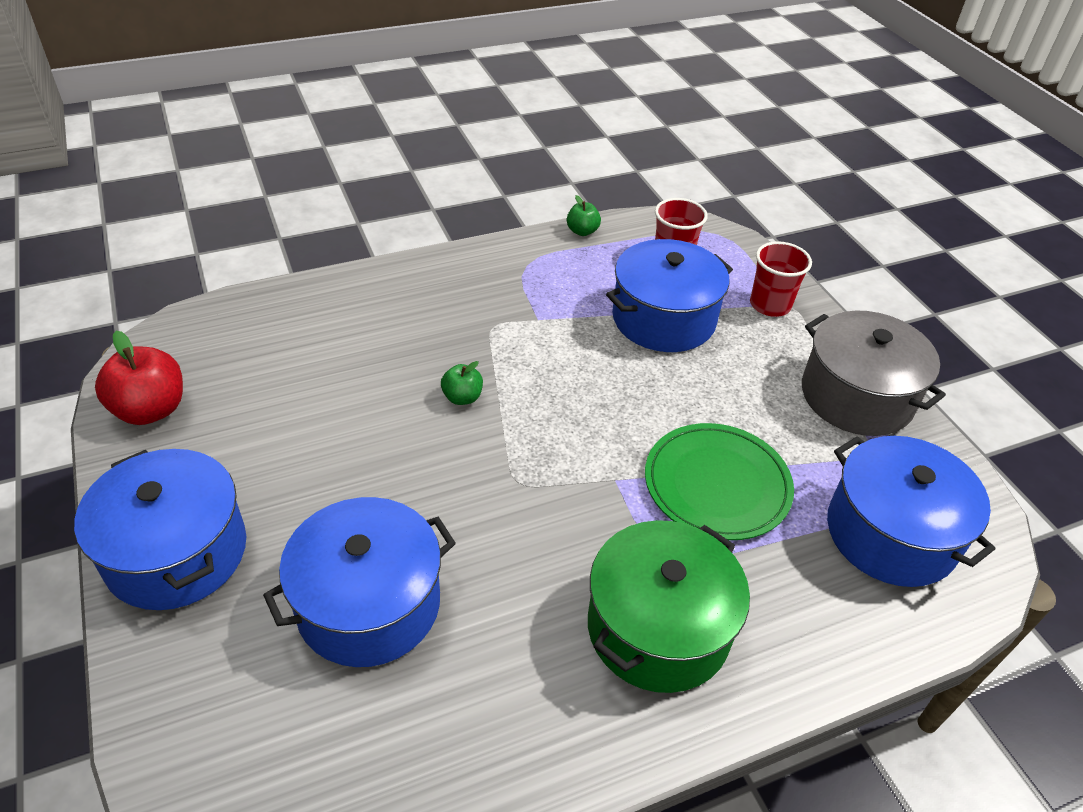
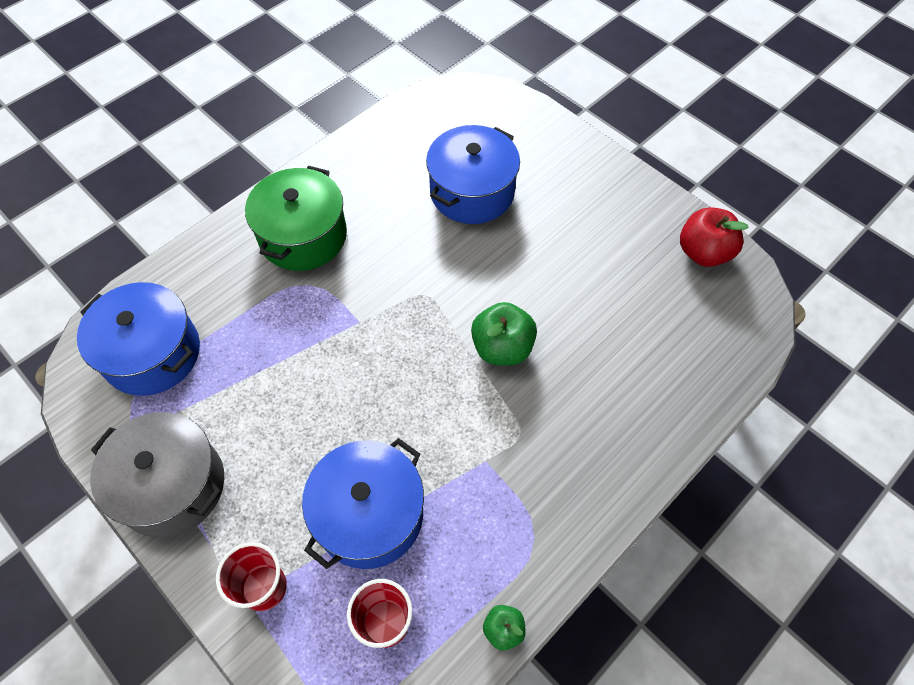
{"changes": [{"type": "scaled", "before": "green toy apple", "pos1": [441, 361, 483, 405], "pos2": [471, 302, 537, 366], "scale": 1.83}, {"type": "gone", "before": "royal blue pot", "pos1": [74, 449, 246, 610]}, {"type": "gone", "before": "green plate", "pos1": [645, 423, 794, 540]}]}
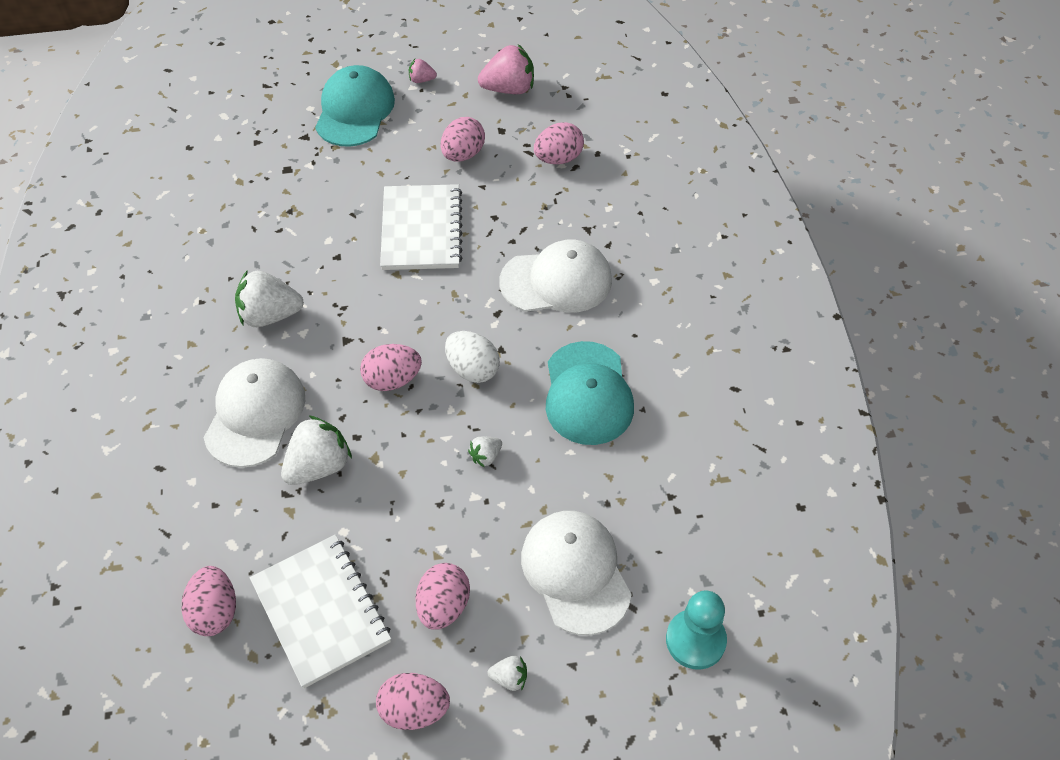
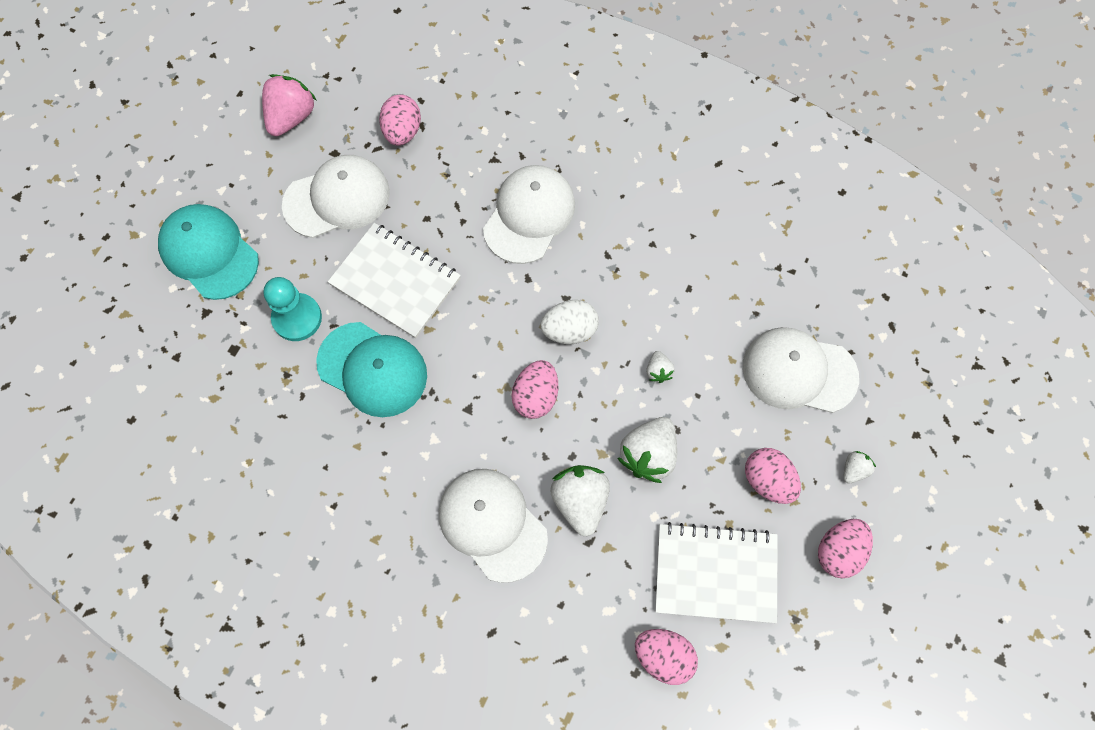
{"changes": [{"type": "shifted", "before": "aqua chess pawn", "pos1": [666, 590, 727, 670], "pos2": [263, 277, 322, 341]}, {"type": "swapped", "before": "pink egg shape", "after": "snow-white cap", "pos1": [441, 117, 485, 161], "pos2": [282, 155, 390, 238]}, {"type": "shifted", "before": "aqua cap", "pos1": [546, 341, 634, 445], "pos2": [316, 322, 427, 417]}, {"type": "shifted", "before": "snow-white strawberry", "pos1": [235, 271, 304, 327], "pos2": [618, 417, 677, 483]}, {"type": "gone", "before": "pink strawberry", "pos1": [409, 59, 437, 83]}]}
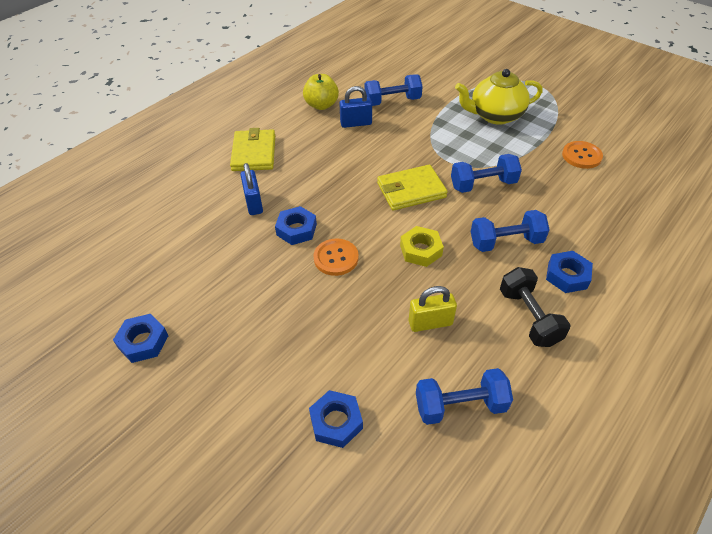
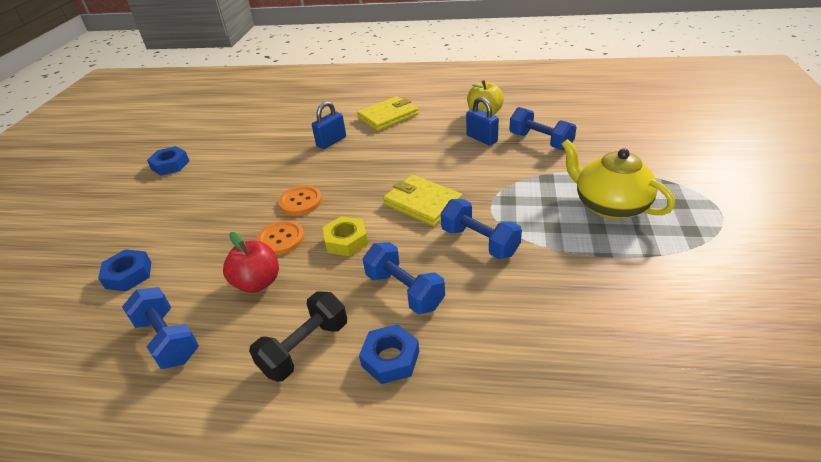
{"changes": [{"type": "swapped", "before": "golden padlock", "after": "scarlet toy apple", "pos1": [409, 286, 457, 332], "pos2": [223, 232, 279, 293]}, {"type": "shifted", "before": "orange button", "pos1": [562, 141, 603, 169], "pos2": [257, 220, 305, 255]}, {"type": "gone", "before": "royal blue nut", "pos1": [275, 206, 317, 245]}]}
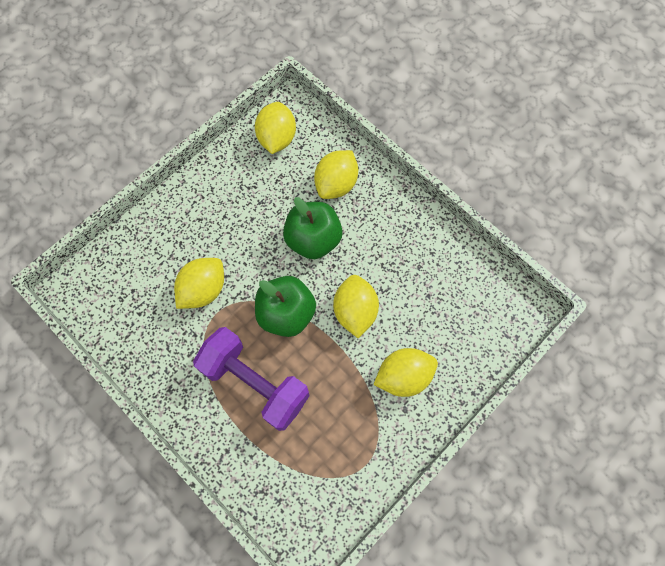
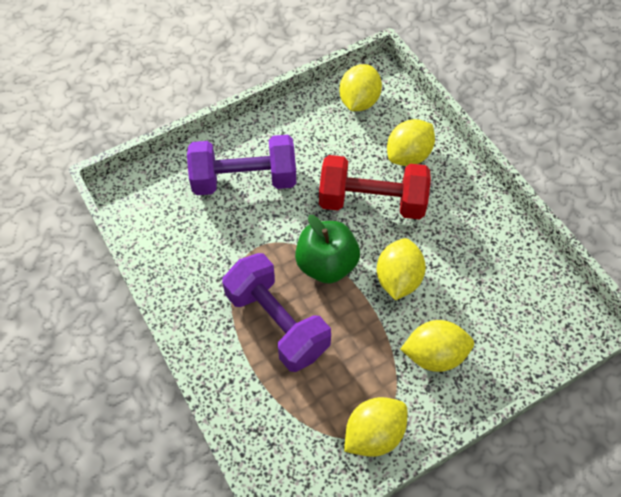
{"changes": [{"type": "new", "after": "violet hand weight", "pos2": [187, 135, 296, 195]}, {"type": "swapped", "before": "green toy apple", "after": "scarlet hand weight", "pos1": [283, 197, 343, 259], "pos2": [319, 155, 431, 220]}, {"type": "shifted", "before": "golden citrus fruit", "pos1": [174, 258, 224, 309], "pos2": [344, 397, 407, 457]}]}
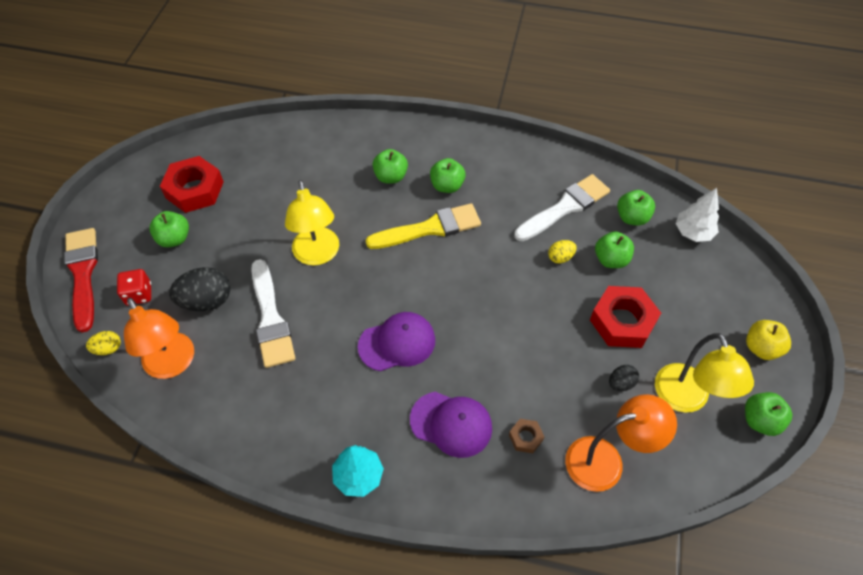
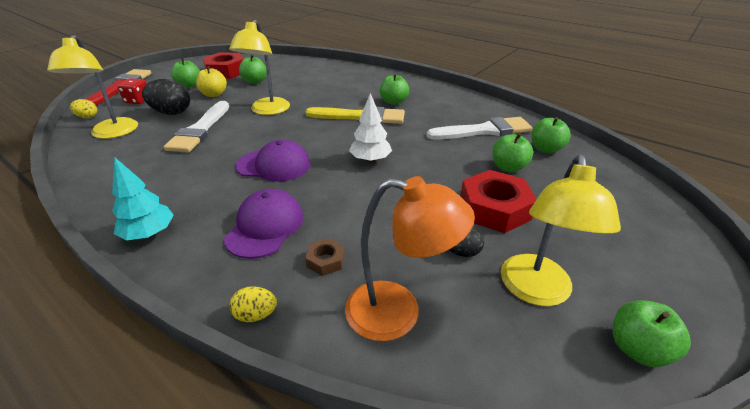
{"changes": [{"type": "repainted", "before": "orange lamp", "after": "golden lamp", "pos1": [124, 298, 194, 379], "pos2": [47, 35, 138, 139]}, {"type": "shifted", "before": "golden toy apple", "pos1": [746, 320, 791, 360], "pos2": [196, 66, 227, 97]}, {"type": "rotated", "before": "violet cap", "pos1": [410, 392, 492, 458], "pos2": [224, 189, 303, 259], "turn": -120}, {"type": "shifted", "before": "golden egg shape", "pos1": [548, 240, 576, 263], "pos2": [229, 286, 277, 322]}, {"type": "shifted", "before": "green toy apple", "pos1": [373, 149, 408, 184], "pos2": [239, 55, 267, 84]}, {"type": "shifted", "before": "snow-white toy tree", "pos1": [676, 188, 719, 242], "pos2": [349, 93, 392, 163]}]}
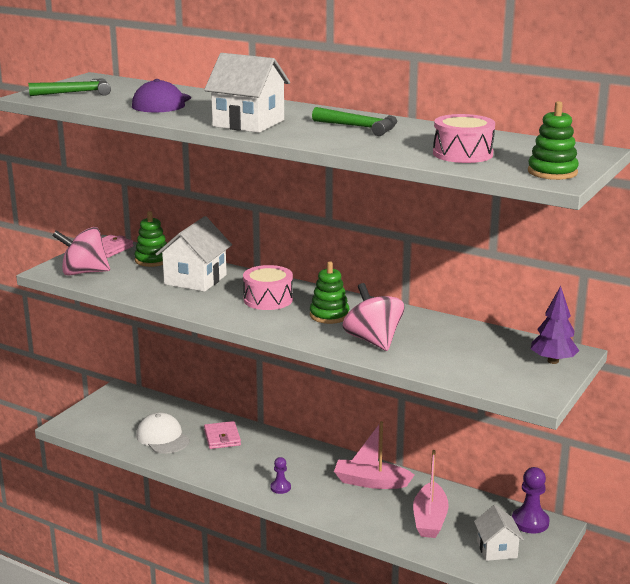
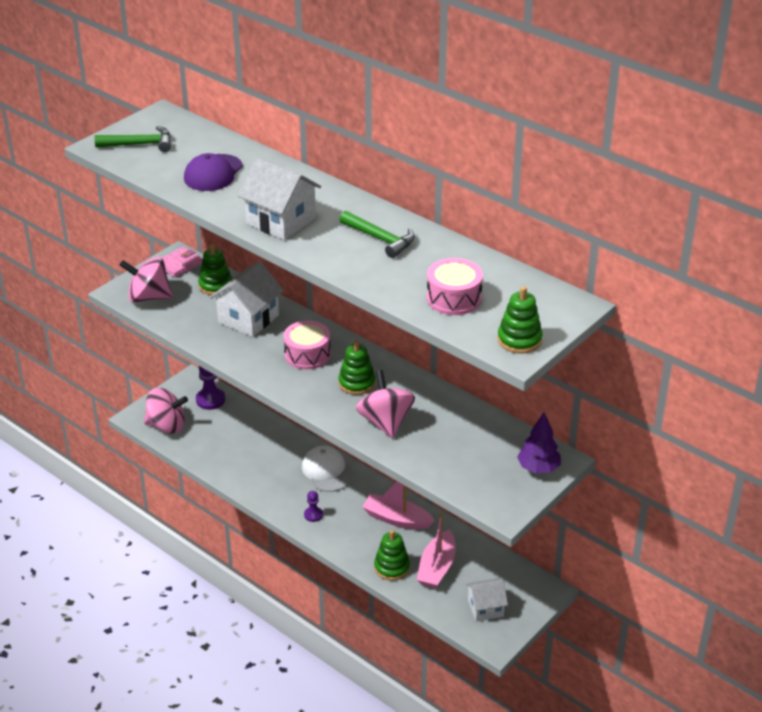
{"changes": [{"type": "new", "after": "pink whirligig", "pos2": [144, 388, 188, 434]}, {"type": "shifted", "before": "violet chess pawn", "pos1": [512, 467, 549, 533], "pos2": [196, 366, 225, 410]}, {"type": "shifted", "before": "snow-white cap", "pos1": [136, 412, 190, 454], "pos2": [302, 446, 351, 492]}, {"type": "new", "after": "green ring stacker", "pos2": [374, 530, 410, 581]}, {"type": "rotated", "before": "snow-white toy house", "pos1": [474, 505, 524, 561], "pos2": [466, 578, 508, 622], "turn": 75}, {"type": "gone", "before": "pink wallet", "pos1": [204, 421, 241, 449]}]}
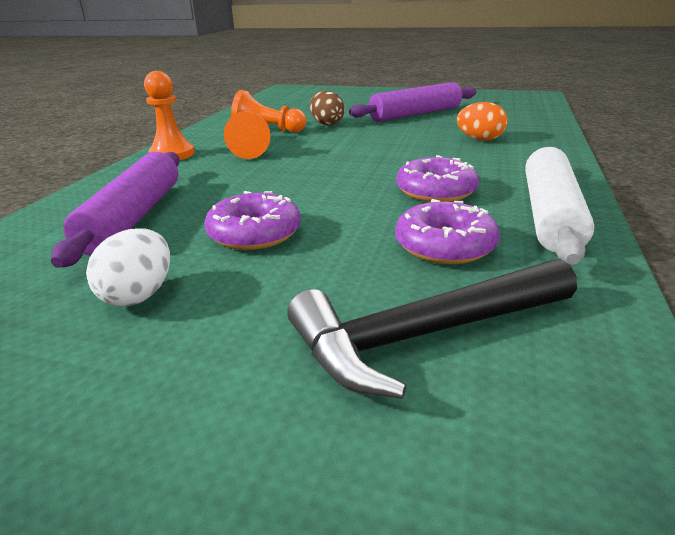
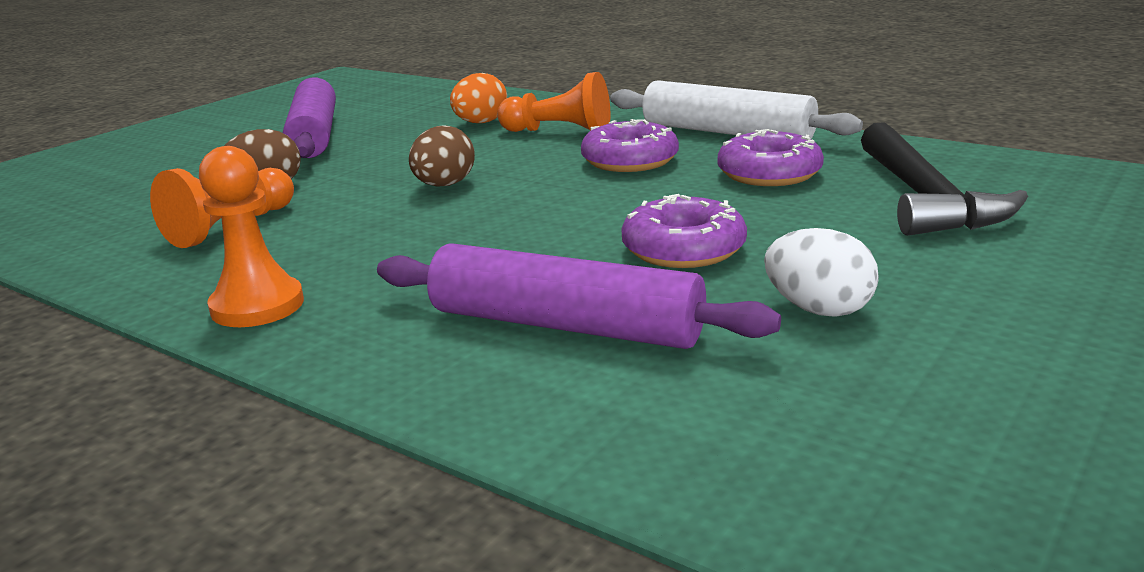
{"changes": [{"type": "new", "after": "dark brown egg shape", "pos2": [409, 125, 475, 187]}, {"type": "shifted", "before": "orange chess pawn", "pos1": [224, 111, 271, 159], "pos2": [497, 72, 610, 132]}]}
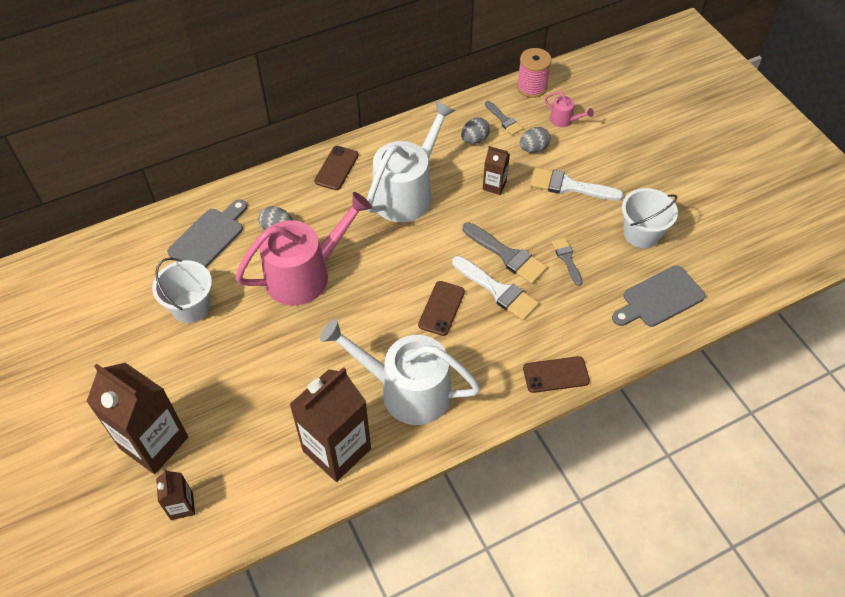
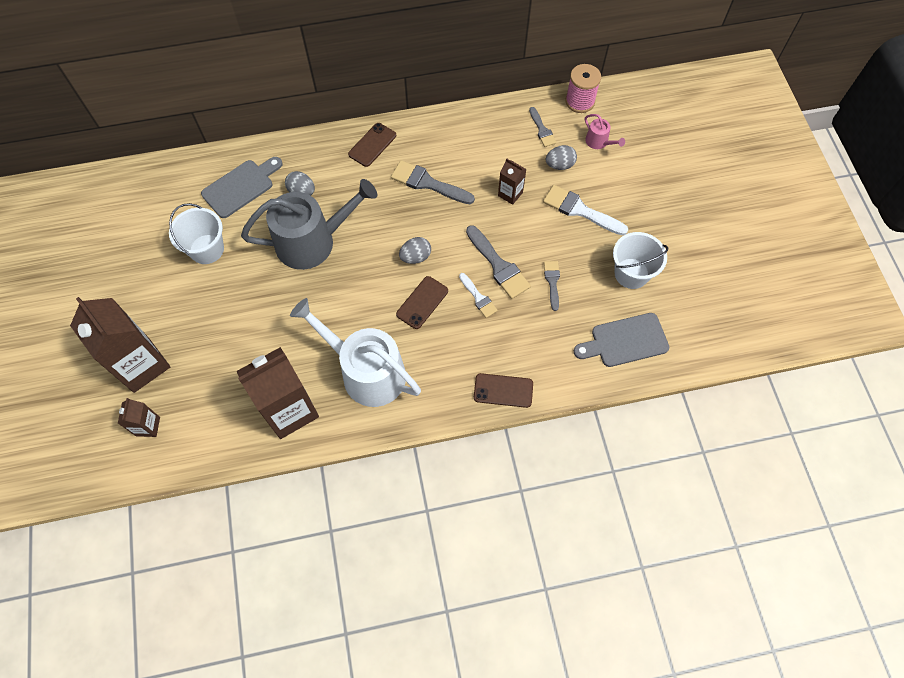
{"changes": [{"type": "repainted", "before": "pink watering pot", "after": "grey watering pot", "pos1": [235, 192, 372, 306], "pos2": [241, 179, 377, 270]}, {"type": "swapped", "before": "snow-white watering pot", "after": "grey paintbrush", "pos1": [367, 101, 455, 222], "pos2": [391, 160, 475, 204]}, {"type": "shifted", "before": "grey egg shape", "pos1": [461, 117, 490, 144], "pos2": [399, 237, 431, 264]}, {"type": "scaled", "before": "snow-white paintbrush", "pos1": [452, 256, 539, 321], "pos2": [459, 273, 498, 318], "scale": 0.59}]}
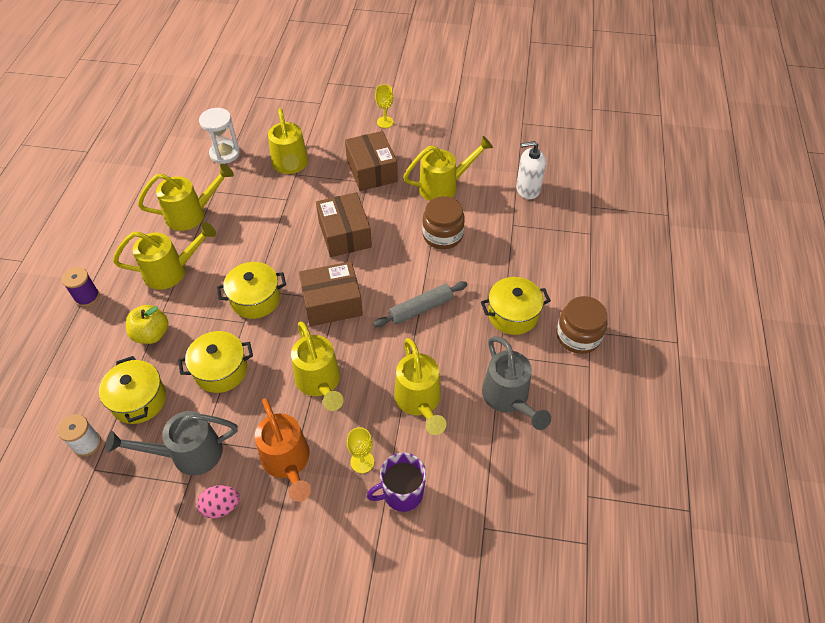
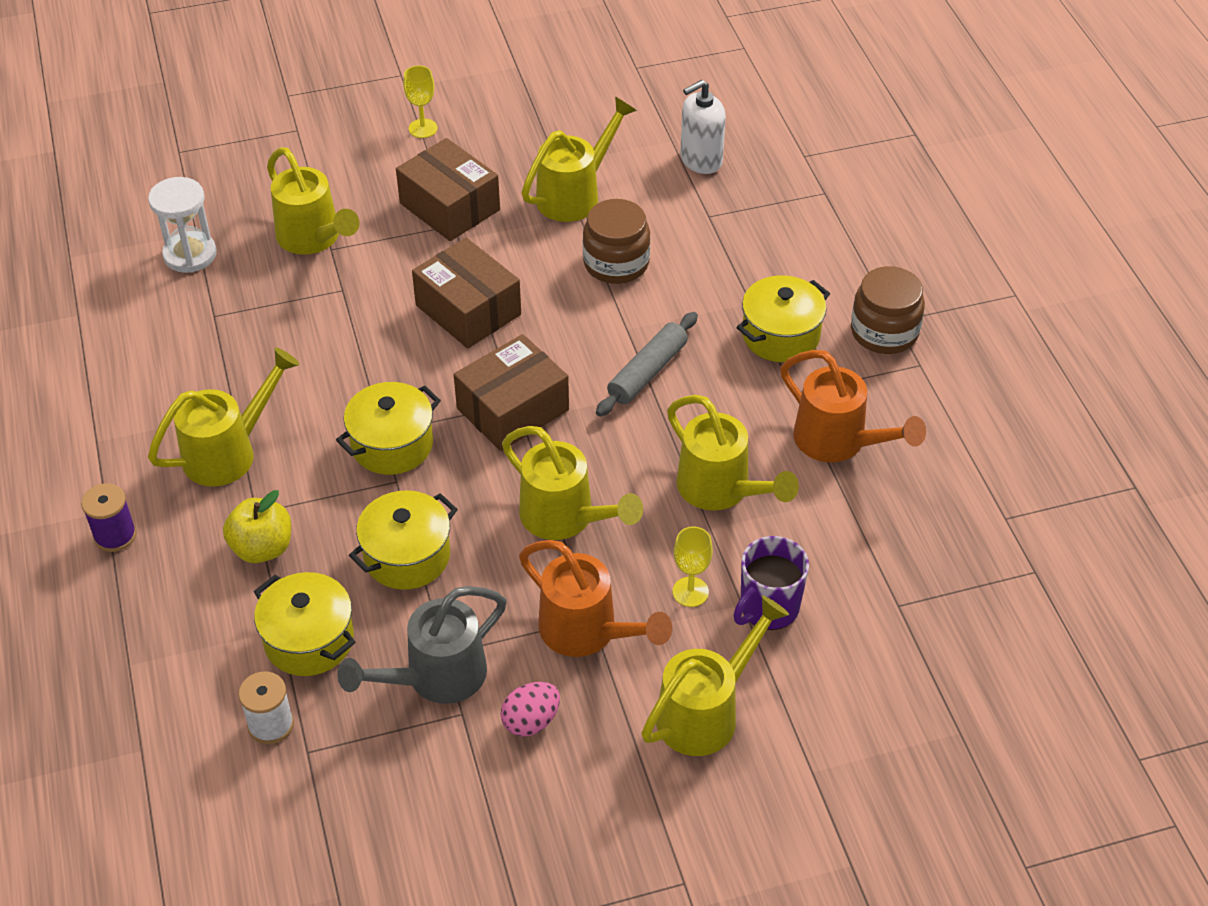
{"changes": [{"type": "shifted", "before": "golden watering pot", "pos1": [138, 164, 234, 231], "pos2": [641, 596, 789, 756]}, {"type": "repainted", "before": "grey watering pot", "after": "orange watering pot", "pos1": [482, 336, 551, 430], "pos2": [780, 350, 926, 462]}]}
